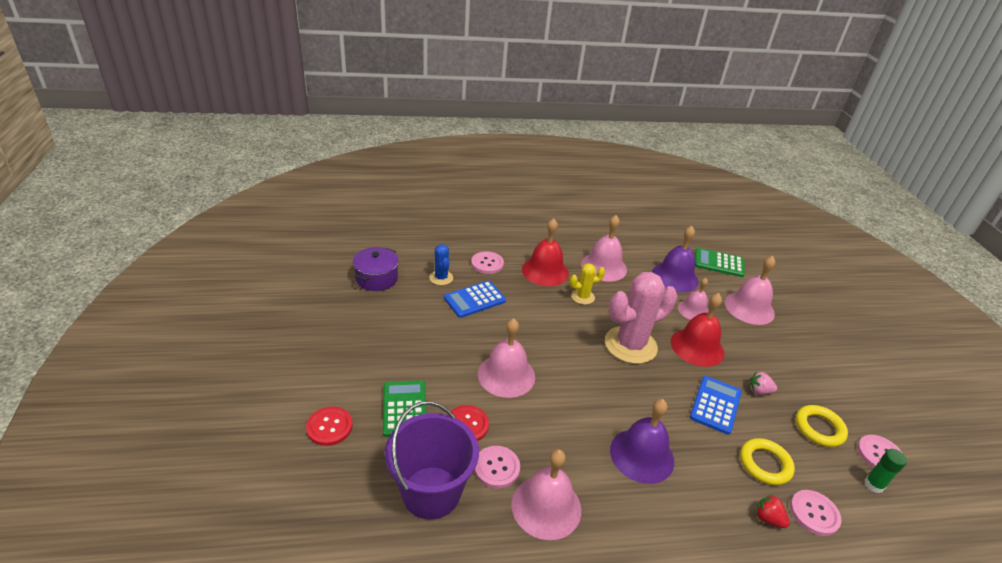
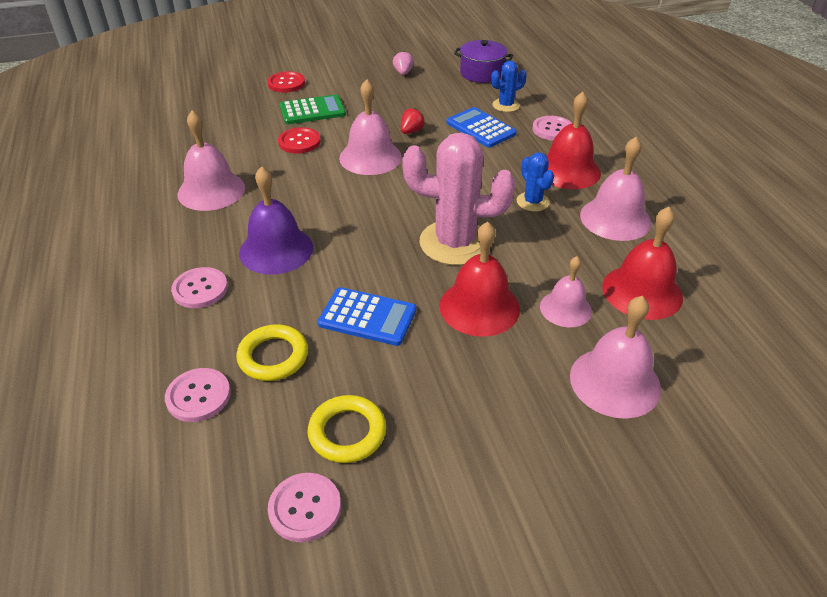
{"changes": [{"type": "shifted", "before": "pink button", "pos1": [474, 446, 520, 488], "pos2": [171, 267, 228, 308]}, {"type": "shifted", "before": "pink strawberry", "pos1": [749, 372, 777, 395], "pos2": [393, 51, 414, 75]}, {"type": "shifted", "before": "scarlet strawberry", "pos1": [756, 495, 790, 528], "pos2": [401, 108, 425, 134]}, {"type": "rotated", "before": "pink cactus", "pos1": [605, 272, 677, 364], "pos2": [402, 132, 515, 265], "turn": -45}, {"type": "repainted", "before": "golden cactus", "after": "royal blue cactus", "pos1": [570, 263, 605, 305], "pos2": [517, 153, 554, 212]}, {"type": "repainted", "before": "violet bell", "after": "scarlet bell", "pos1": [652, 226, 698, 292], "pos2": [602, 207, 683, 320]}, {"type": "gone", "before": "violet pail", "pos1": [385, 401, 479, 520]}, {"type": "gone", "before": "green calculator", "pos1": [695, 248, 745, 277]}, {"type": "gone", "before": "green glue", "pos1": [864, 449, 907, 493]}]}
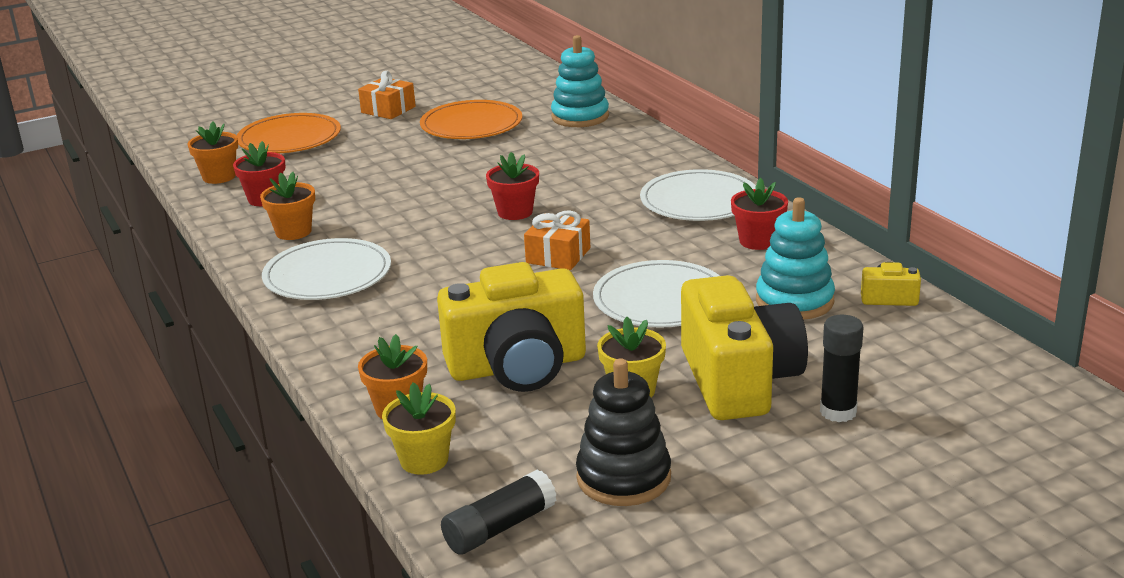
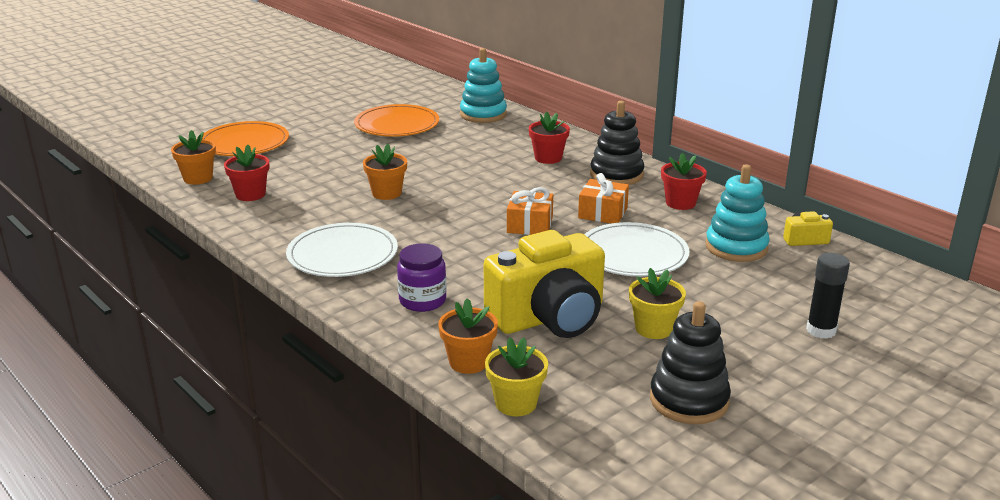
{"changes": [{"type": "shifted", "before": "orange potted plant", "pos1": [260, 172, 315, 240], "pos2": [363, 144, 407, 200]}, {"type": "new", "after": "violet jam jar", "pos2": [397, 243, 446, 312]}, {"type": "shifted", "before": "scarlet potted plant", "pos1": [486, 152, 539, 220], "pos2": [529, 111, 570, 164]}, {"type": "shifted", "before": "orange gift", "pos1": [358, 71, 416, 119], "pos2": [578, 173, 629, 223]}, {"type": "swapped", "before": "snow-white plate", "after": "black ring stacker", "pos1": [640, 169, 756, 221], "pos2": [590, 101, 644, 185]}, {"type": "gone", "before": "black glue", "pos1": [441, 469, 557, 555]}, {"type": "gone", "before": "golden camera", "pos1": [681, 275, 808, 420]}]}
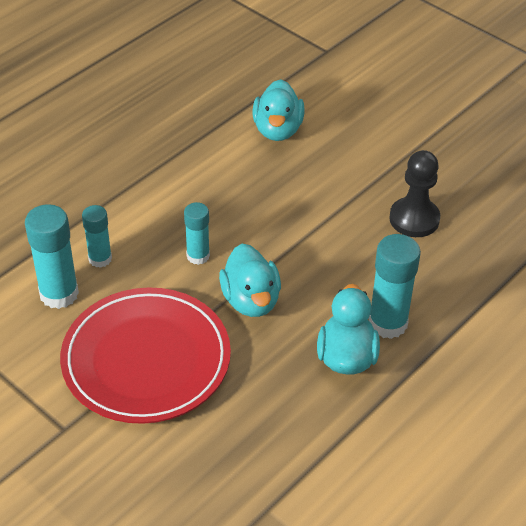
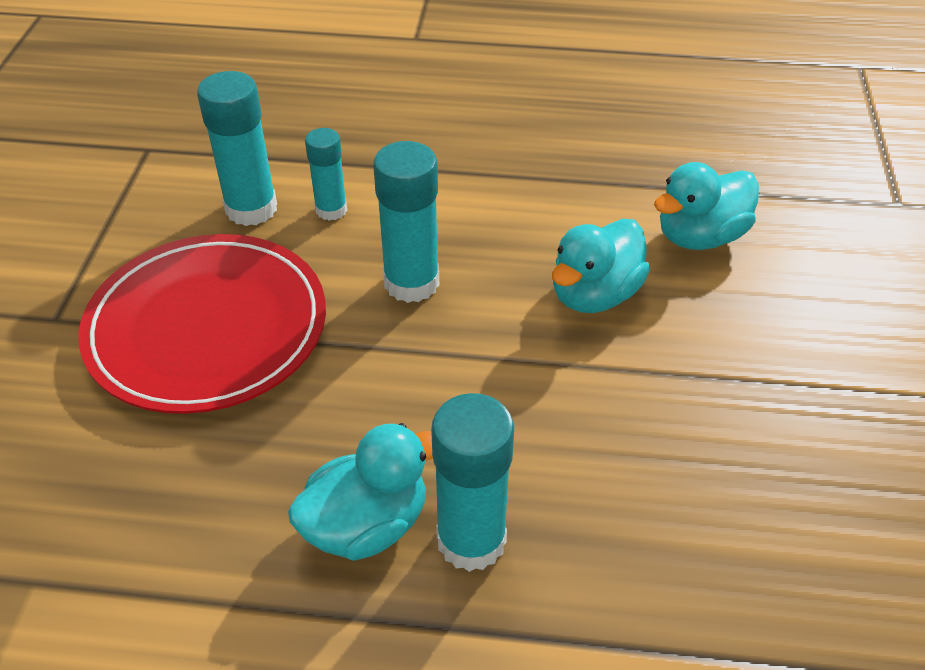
{"changes": [{"type": "scaled", "before": "aqua glue", "pos1": [184, 202, 210, 265], "pos2": [373, 141, 439, 303], "scale": 1.62}, {"type": "shifted", "before": "aqua toy duck", "pos1": [219, 244, 281, 317], "pos2": [552, 219, 650, 313]}, {"type": "gone", "before": "black chess pawn", "pos1": [389, 150, 440, 237]}]}
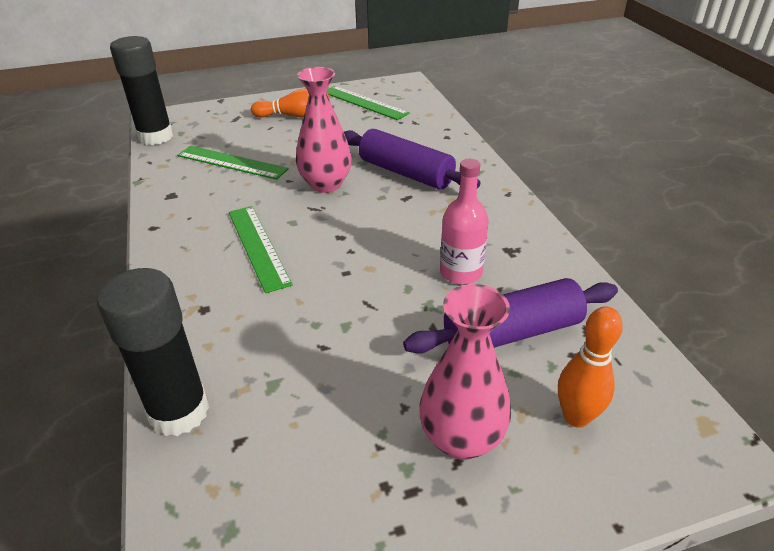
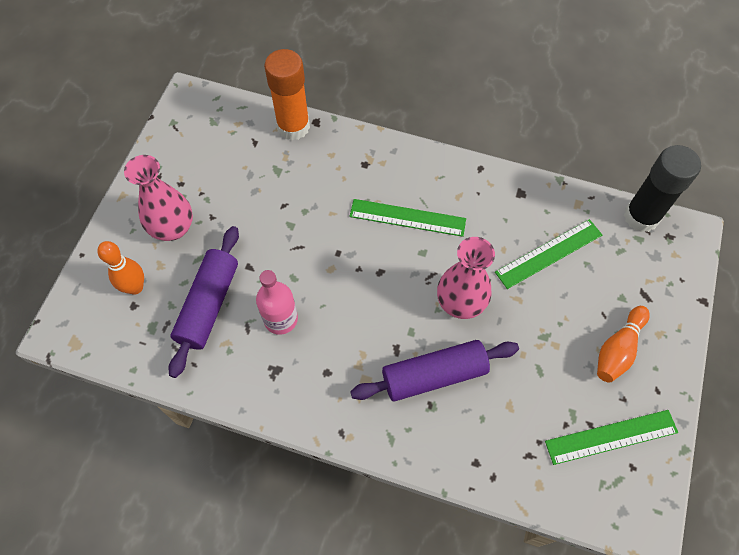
{"changes": [{"type": "repainted", "before": "black glue", "after": "orange glue", "pos1": [97, 268, 209, 436], "pos2": [264, 49, 310, 140]}]}
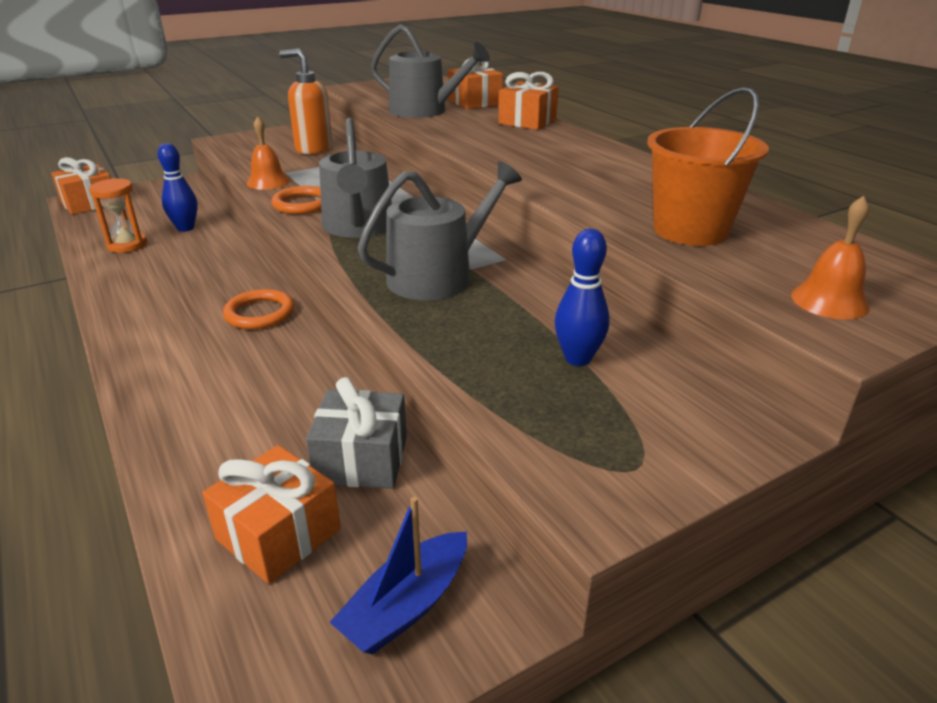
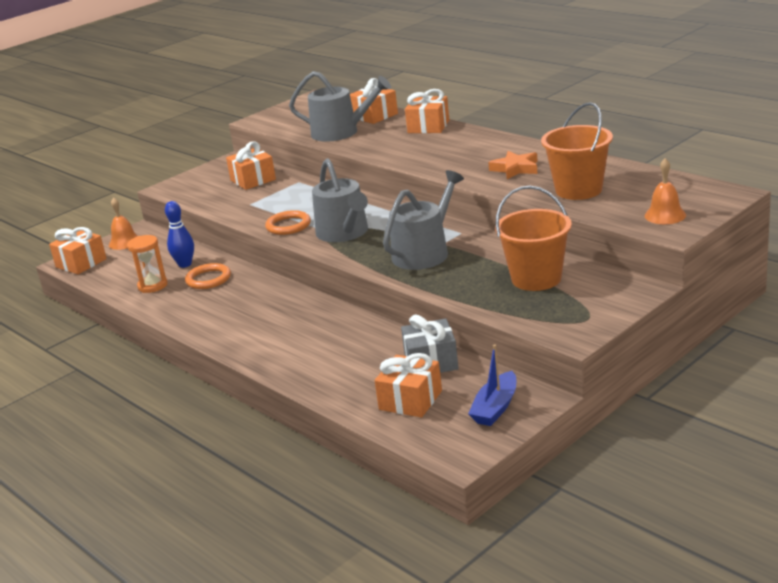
{"changes": [{"type": "shifted", "before": "orange bell", "pos1": [247, 117, 290, 190], "pos2": [109, 197, 138, 250]}, {"type": "shifted", "before": "orange torus", "pos1": [223, 289, 294, 329], "pos2": [185, 263, 231, 289]}, {"type": "swapped", "before": "orange soap pump", "after": "orange gift", "pos1": [279, 49, 333, 154], "pos2": [226, 141, 276, 190]}, {"type": "new", "after": "orange star shape", "pos2": [488, 151, 538, 179]}, {"type": "swapped", "before": "royal blue skittle", "after": "orange pail", "pos1": [554, 229, 610, 366], "pos2": [495, 186, 572, 291]}]}
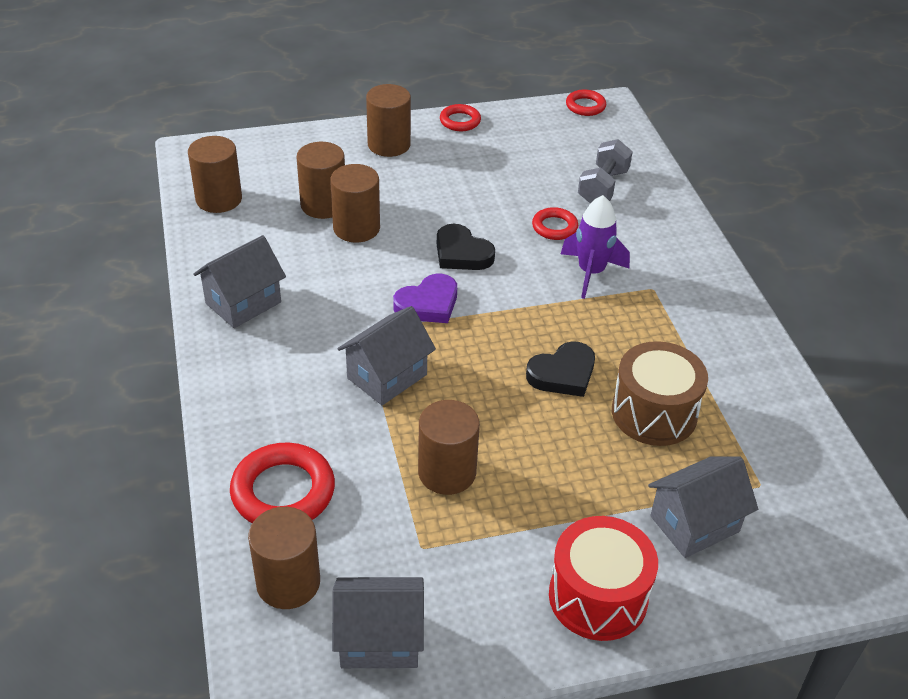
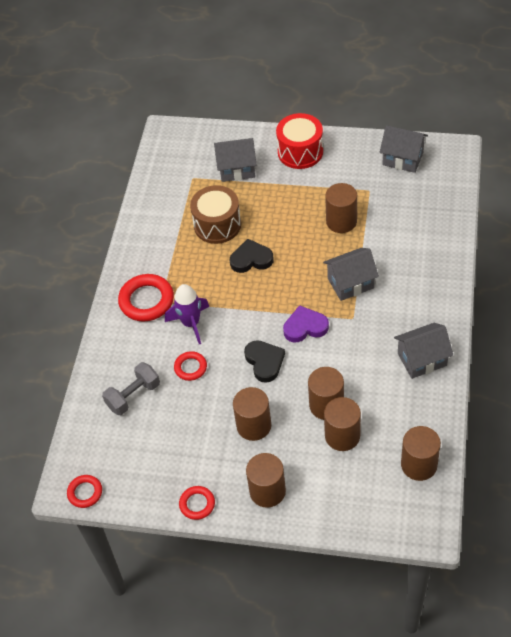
{"changes": [{"type": "shifted", "before": "scarlet torus", "pos1": [230, 442, 335, 523], "pos2": [118, 274, 174, 322]}, {"type": "shifted", "before": "dark brown cylinder shape", "pos1": [248, 507, 320, 609], "pos2": [233, 387, 271, 441]}]}
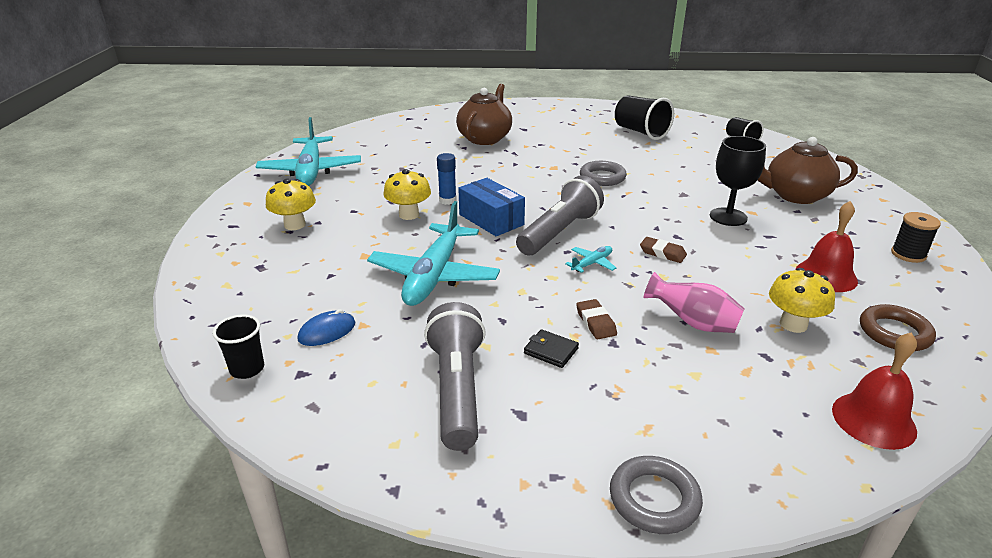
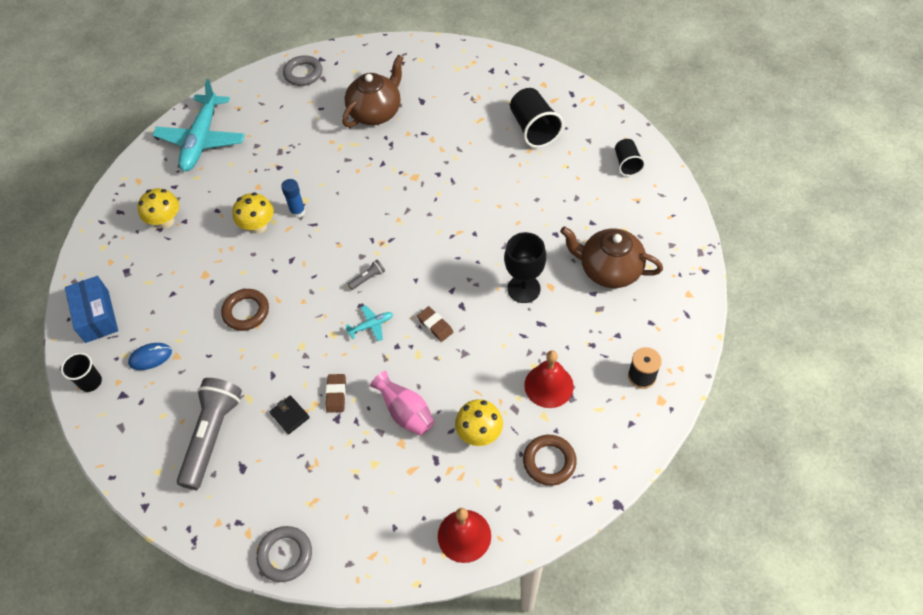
{"changes": [{"type": "shifted", "before": "royal blue box", "pos1": [458, 178, 525, 236], "pos2": [65, 276, 118, 343]}, {"type": "swapped", "before": "aqua aeroplane", "after": "dark brown torus", "pos1": [367, 201, 500, 306], "pos2": [221, 289, 269, 331]}, {"type": "shifted", "before": "grey torus", "pos1": [580, 161, 627, 186], "pos2": [283, 55, 322, 86]}, {"type": "scaled", "before": "grey torch", "pos1": [516, 175, 604, 255], "pos2": [348, 260, 385, 290], "scale": 0.4}]}
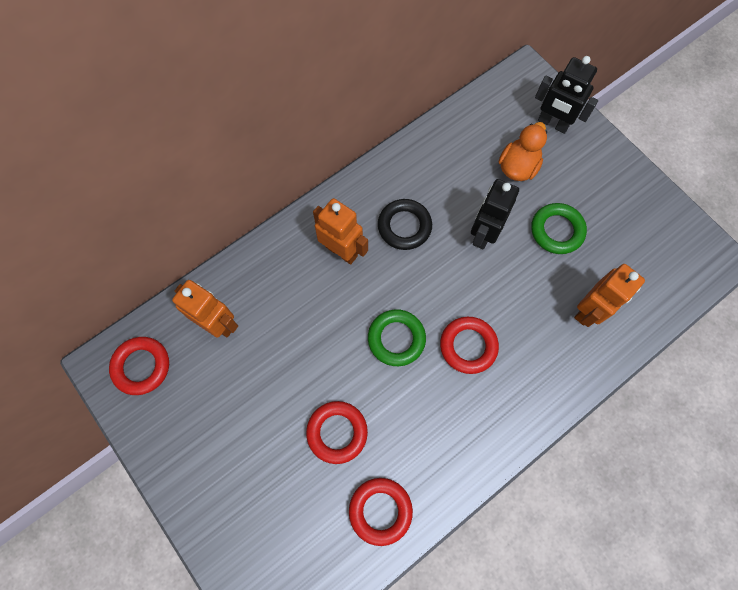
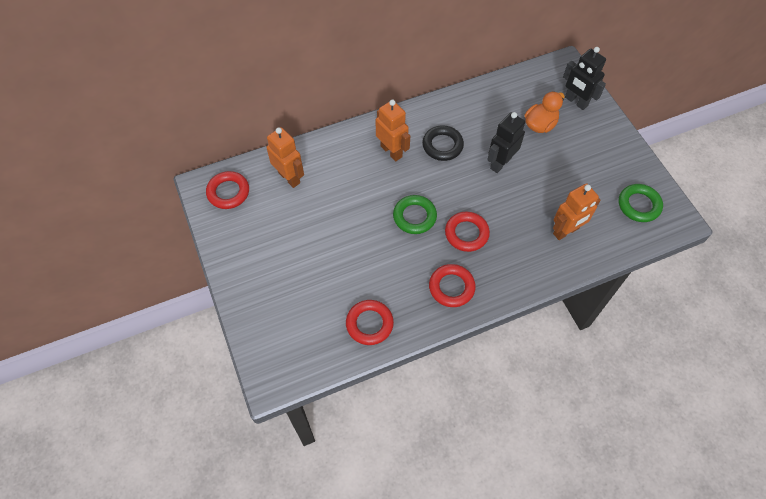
{"changes": [{"type": "shifted", "before": "scarlet torus", "pos1": [306, 401, 368, 464], "pos2": [429, 264, 476, 307]}, {"type": "shifted", "before": "green torus", "pos1": [531, 203, 587, 254], "pos2": [619, 184, 663, 222]}]}
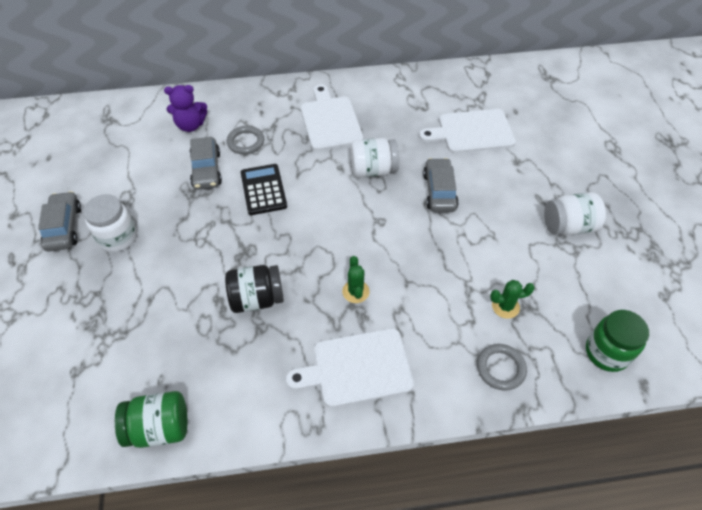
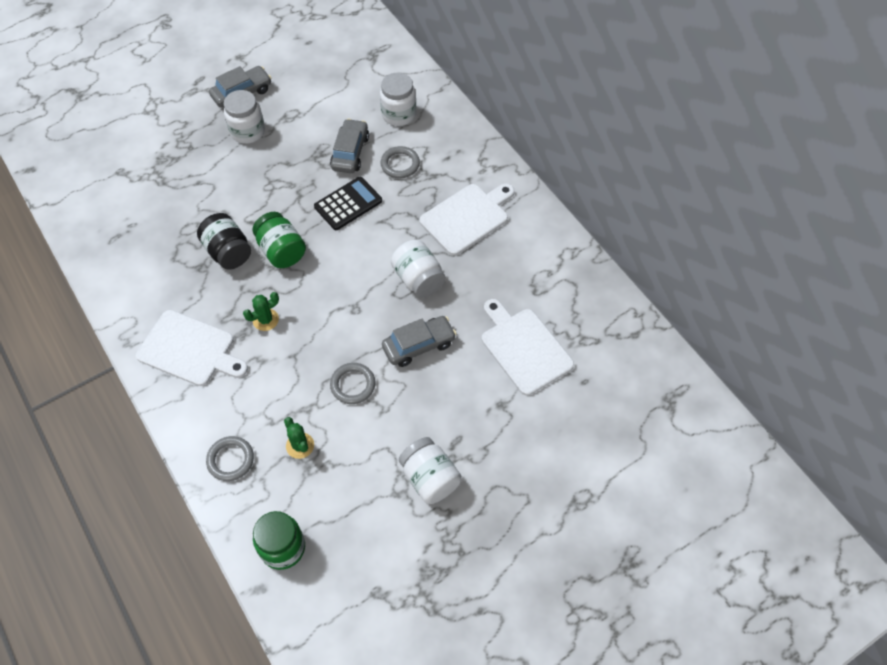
{"changes": [{"type": "rotated", "before": "snow-white chopping board", "pos1": [286, 328, 414, 408], "pos2": [136, 310, 248, 386], "turn": 150}, {"type": "shifted", "before": "green jam jar", "pos1": [115, 391, 187, 448], "pos2": [253, 212, 306, 268]}, {"type": "rotated", "before": "grey automobile", "pos1": [190, 137, 222, 190], "pos2": [330, 119, 369, 173], "turn": 135}, {"type": "new", "after": "grey torus", "pos2": [330, 363, 376, 404]}, {"type": "swapped", "before": "violet teddy bear", "after": "snow-white jam jar", "pos1": [164, 85, 207, 132], "pos2": [380, 73, 416, 126]}]}
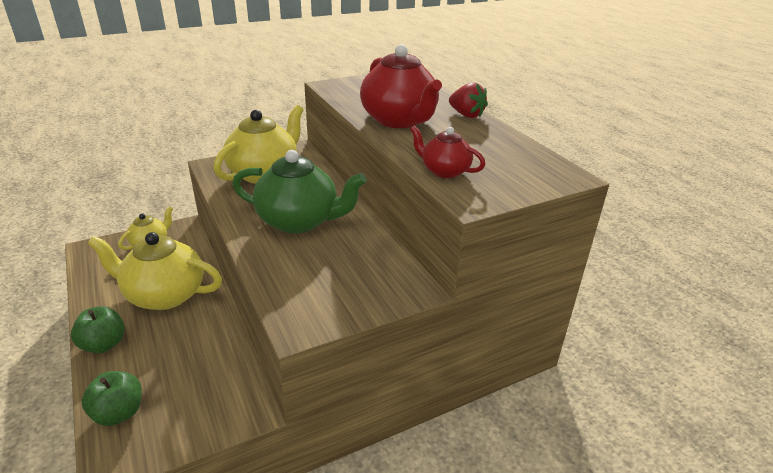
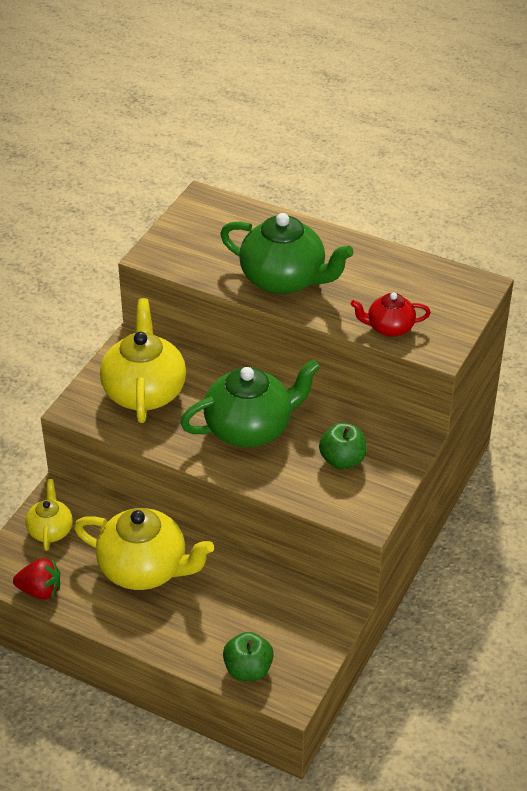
{"changes": [{"type": "shifted", "before": "scarlet strawberry", "pos1": [449, 82, 488, 118], "pos2": [13, 558, 60, 600]}, {"type": "rotated", "before": "golden teapot", "pos1": [88, 232, 222, 310], "pos2": [74, 508, 214, 590], "turn": -135}, {"type": "repainted", "before": "scarlet teapot", "after": "green teapot", "pos1": [360, 44, 442, 128], "pos2": [220, 213, 354, 294]}, {"type": "shifted", "before": "green toy apple", "pos1": [71, 306, 125, 353], "pos2": [319, 423, 367, 469]}]}
